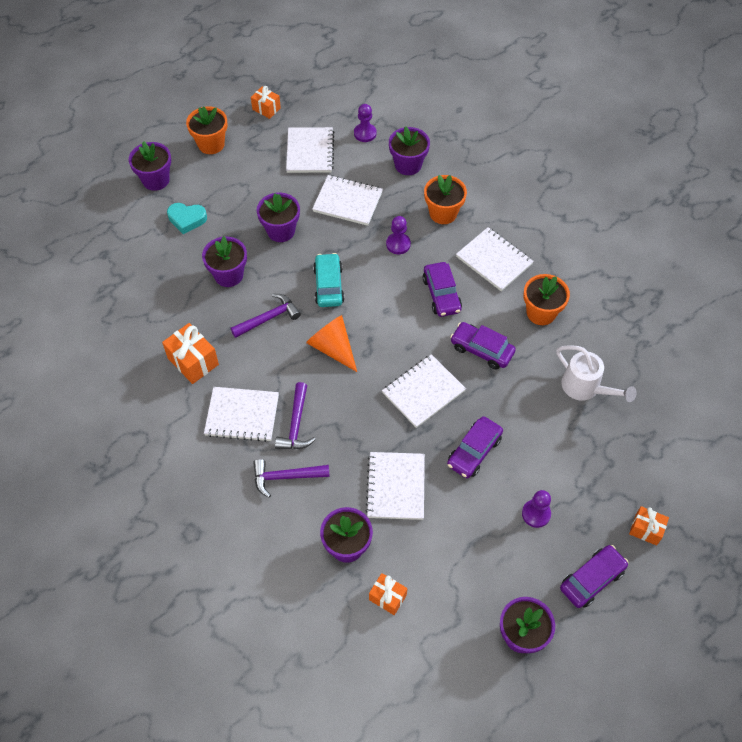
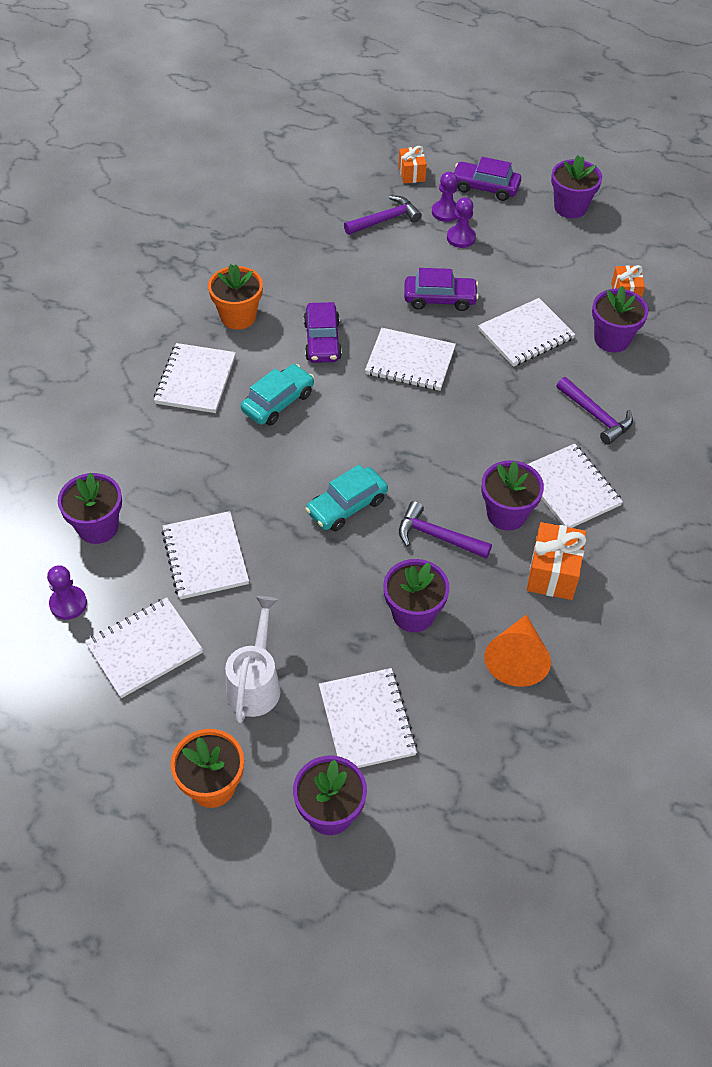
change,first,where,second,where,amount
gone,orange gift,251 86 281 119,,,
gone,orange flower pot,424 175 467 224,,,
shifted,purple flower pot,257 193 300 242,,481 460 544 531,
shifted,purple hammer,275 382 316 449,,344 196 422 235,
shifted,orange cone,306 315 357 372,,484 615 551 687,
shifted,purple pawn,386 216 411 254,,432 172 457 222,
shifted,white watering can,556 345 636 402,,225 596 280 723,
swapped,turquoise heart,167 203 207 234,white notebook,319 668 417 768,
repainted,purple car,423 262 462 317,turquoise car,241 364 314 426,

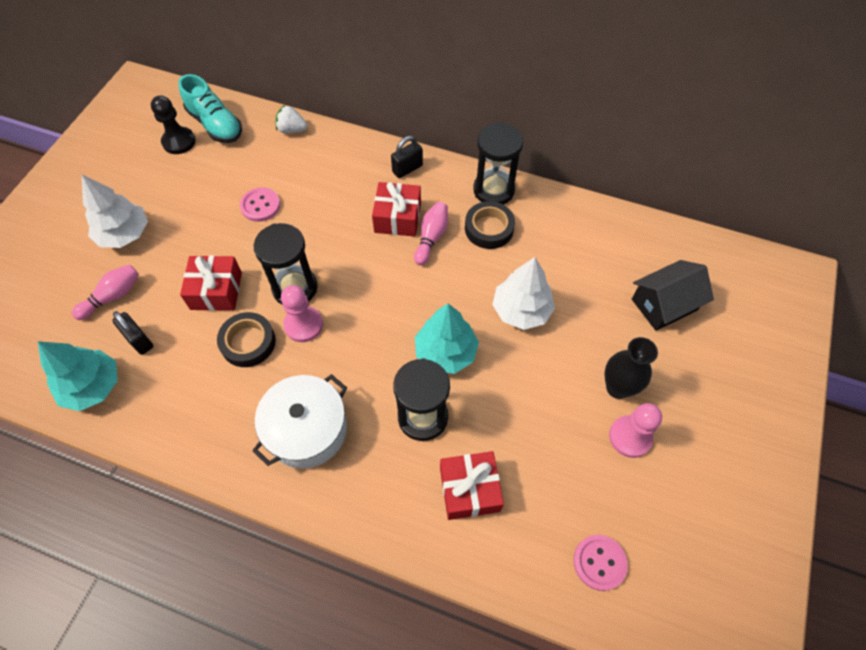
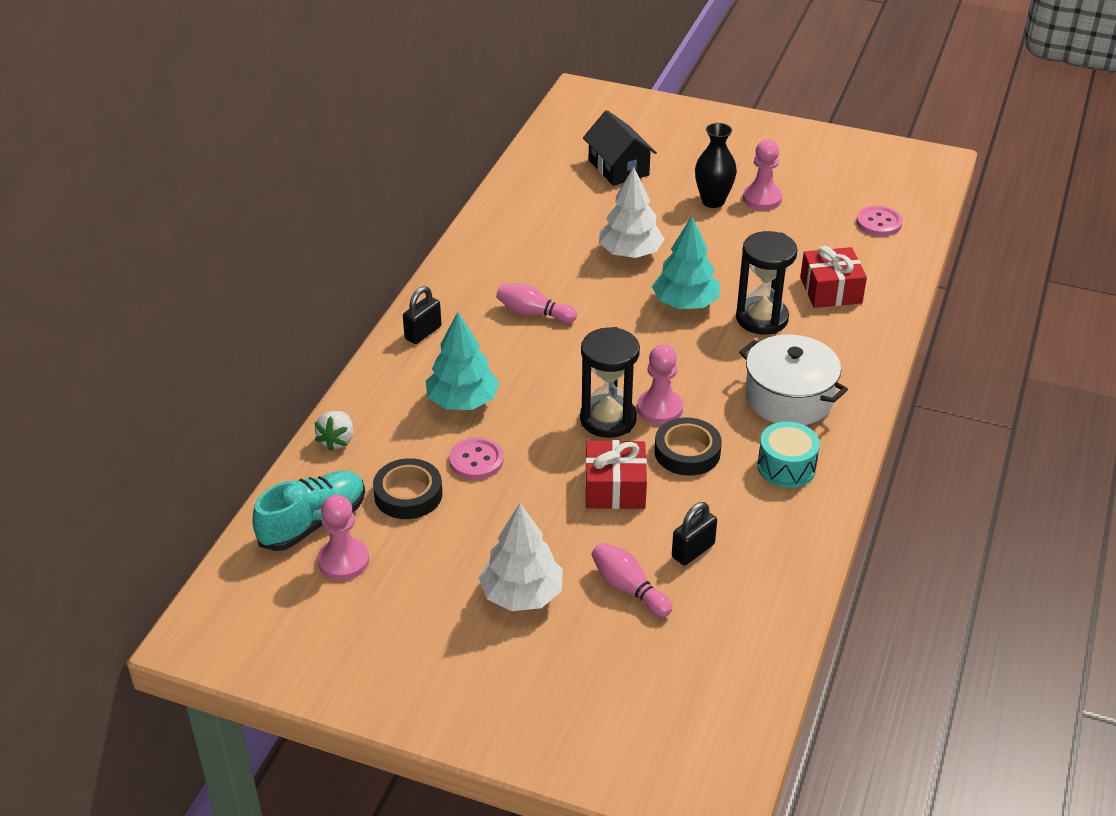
change,first,where,second,where,amount
gone,red gift,372 182 421 237,,,
gone,black hourglass,473 122 523 205,,,
new,,,turquoise drum,757 421 820 488,
shifted,turquoise tree,38 341 118 411,,426 312 499 410,
shifted,black tape,465 201 515 249,,373 458 443 519,
repainted,black pawn,151 95 196 154,pink pawn,317 495 369 580,
rotated,black padlock,391 136 423 178,,403 286 441 344,75 degrees clockwise

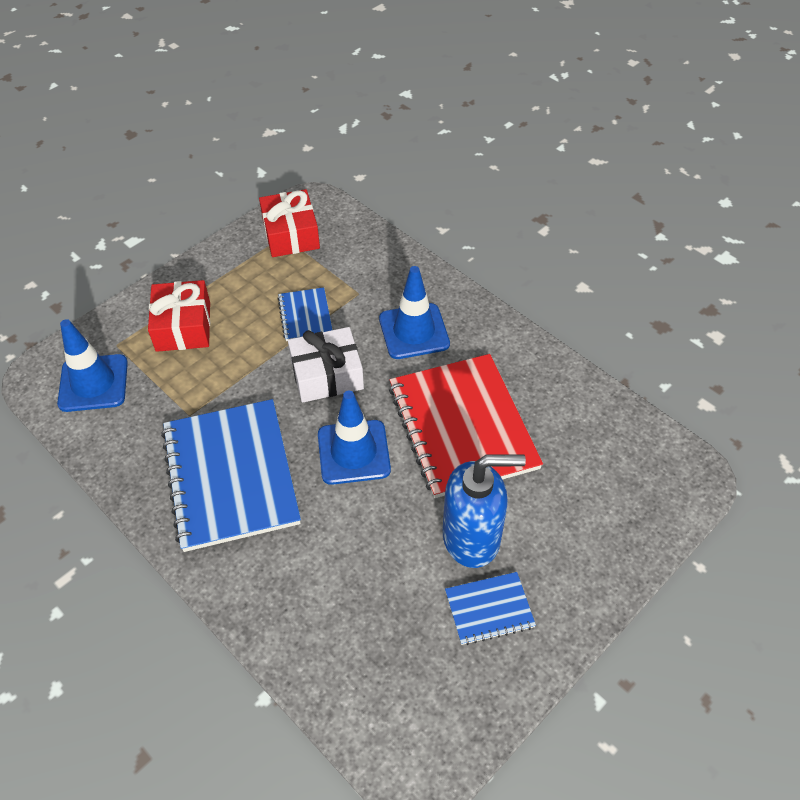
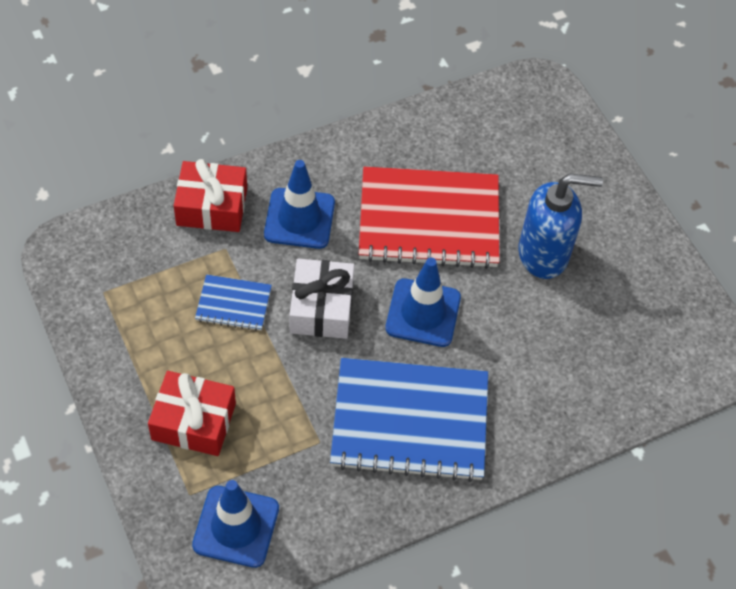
change,first,where,second,where,amount
gone,blue notebook,445 572 536 645,,,
shifted,red gift,259 189 320 257,,174 159 247 232,
rotated,blue soap dispenser,443 454 526 568,,519 173 603 279,75 degrees clockwise

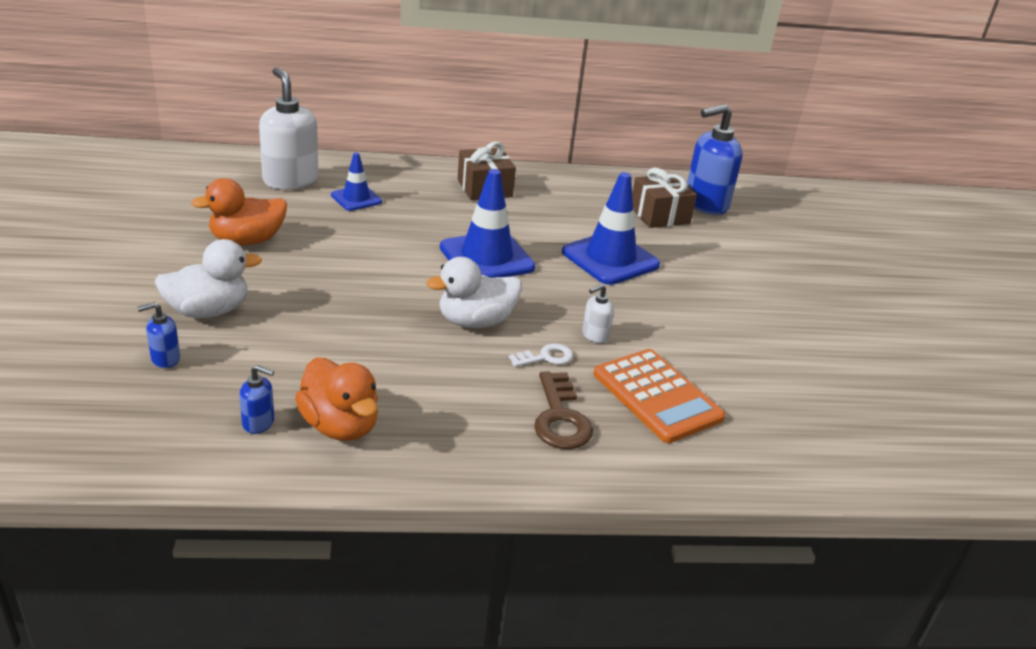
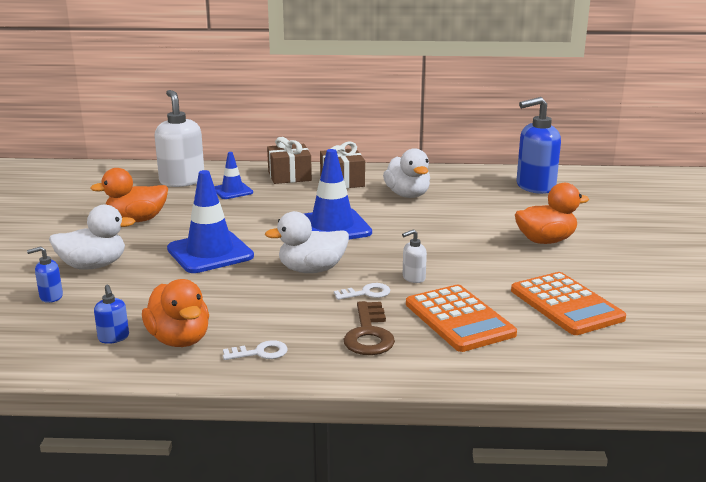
change,first,where,second,where,amount
new,,,white key,223 340 288 360,
new,,,white duck,383 148 430 198,
new,,,orange calculator,511 272 626 335,
new,,,orange duck,515 183 589 244,
shifted,blue traffic cone,562 172 660 285,,167 170 254 273,
shifted,brown gift,632 168 697 228,,267 137 312 184,
rotated,blue soap dispenser,239 365 274 434,,94 285 129 344,45 degrees clockwise

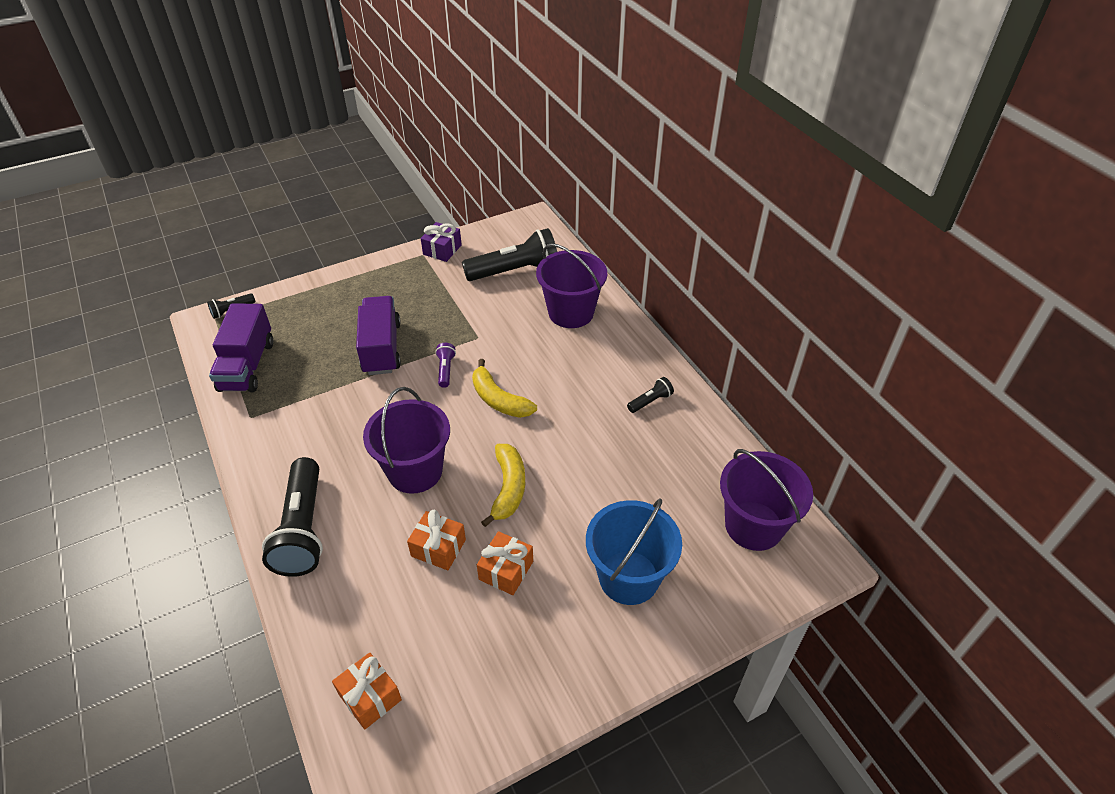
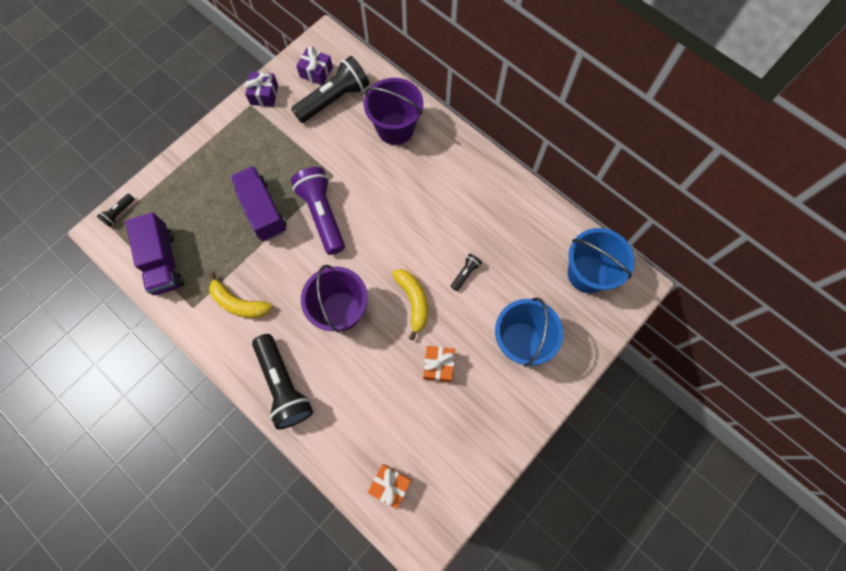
change,first,where,second,where,amount
gone,orange gift,407 510 466 570,,,
new,,,purple gift,296 46 333 85,
shifted,yellow banana,472 359 537 418,,209 272 272 318,
shifted,black flashlight,627 377 674 413,,451 253 482 291,
repainted,purple bucket,720 449 813 551,blue bucket,568 228 635 293,
scaled,purple flashlight,435 343 456 388,,291 167 345 255,x2.25

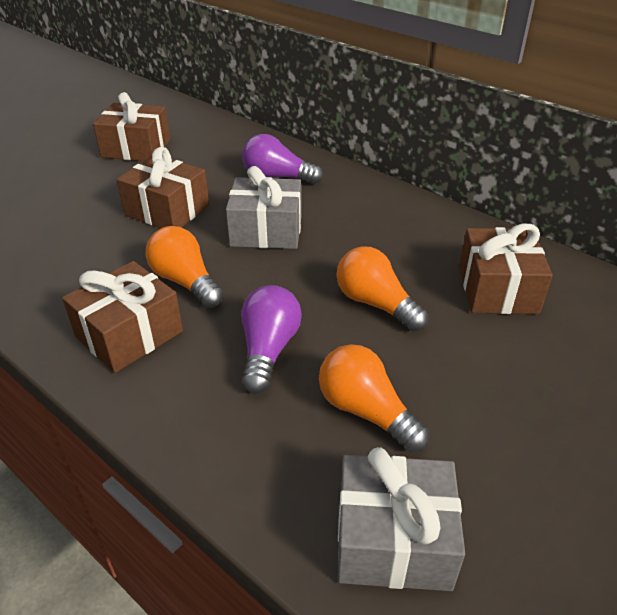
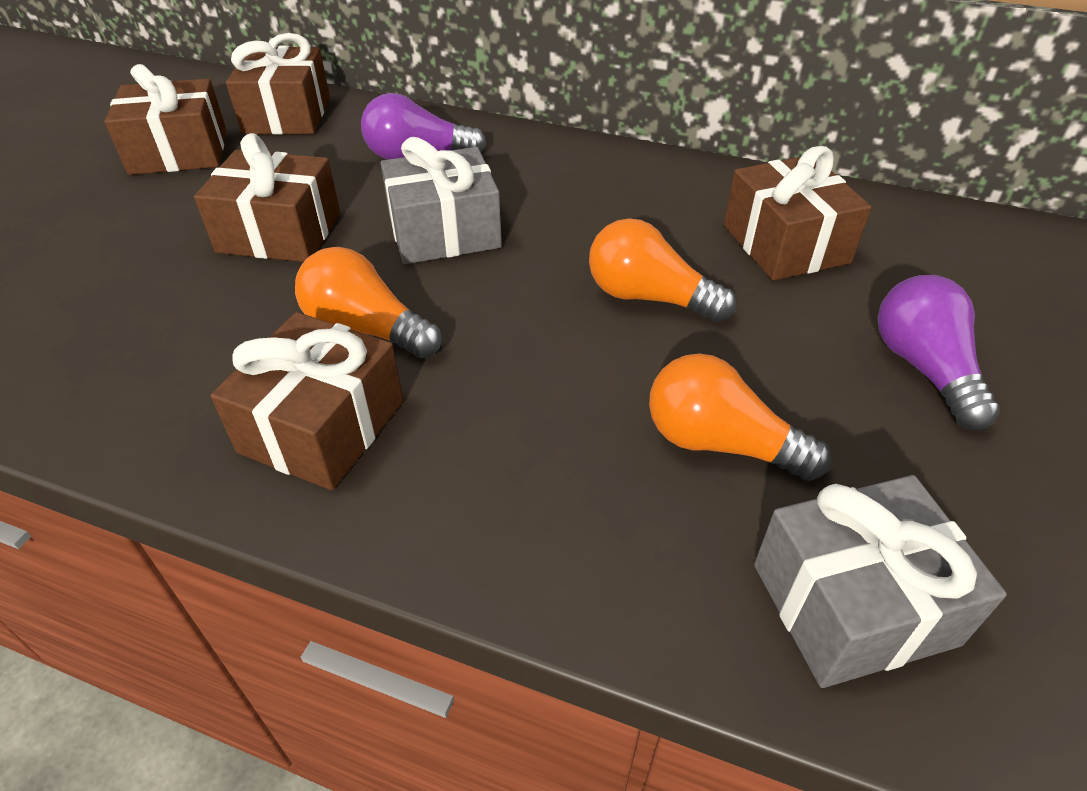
change,first,where,second,where,amount
new,,,brown gift,226 33 330 135,
shifted,purple light bulb,241 285 302 394,,878 275 1000 430,

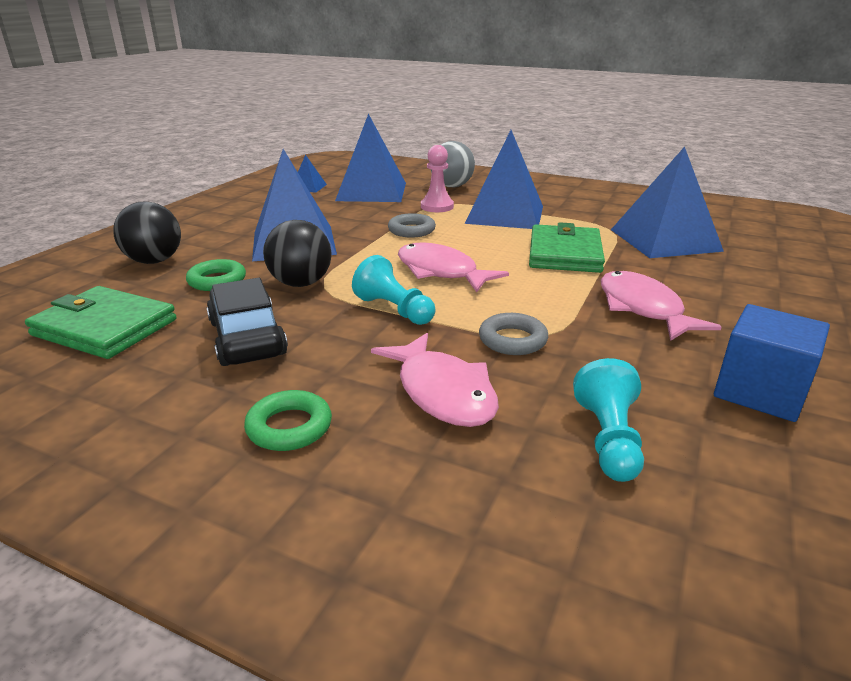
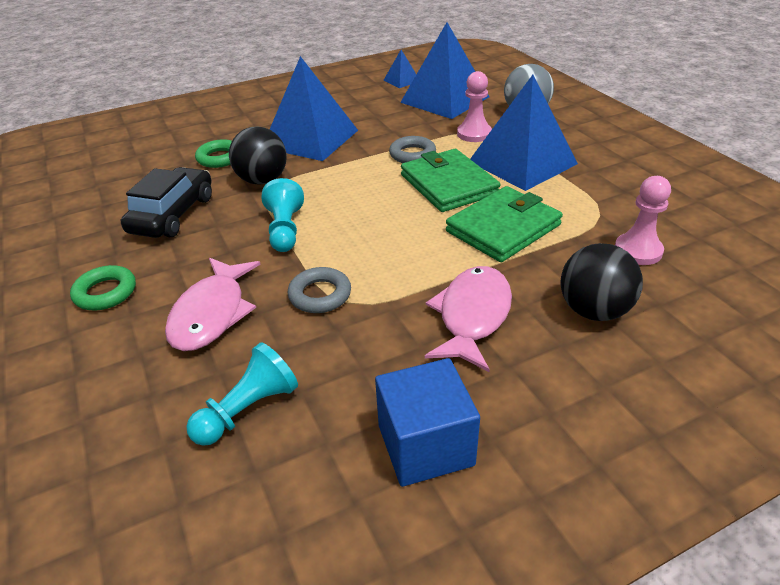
change,first,where,second,where,amount
gone,pink fish,398 242 509 292,,,
shifted,green wallet,25 286 176 359,,401 149 501 212,
shifted,black ball,113 201 181 264,,560 243 643 321,
swapped,blue pyramid,611 147 724 258,pink pawn,615 176 671 265,

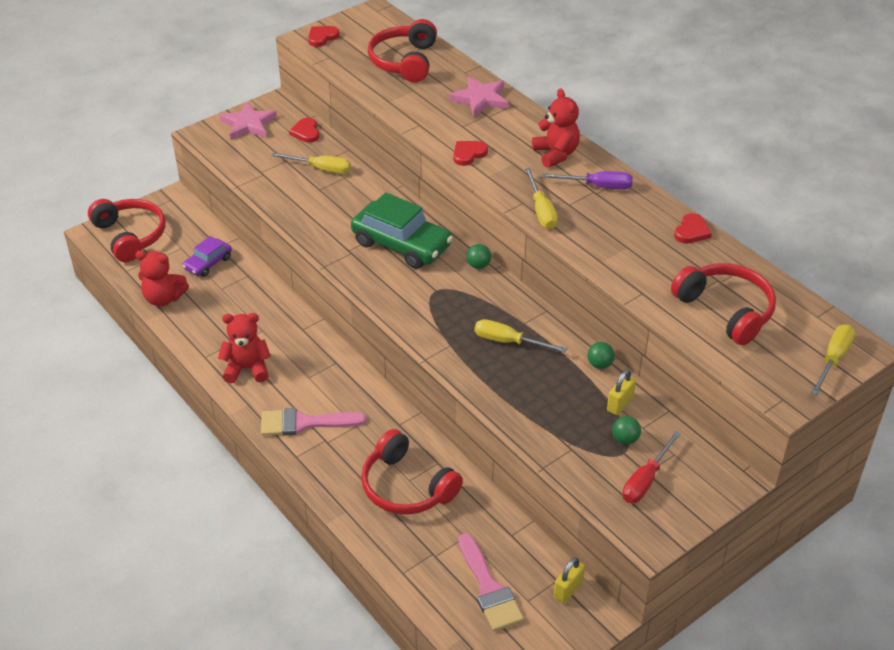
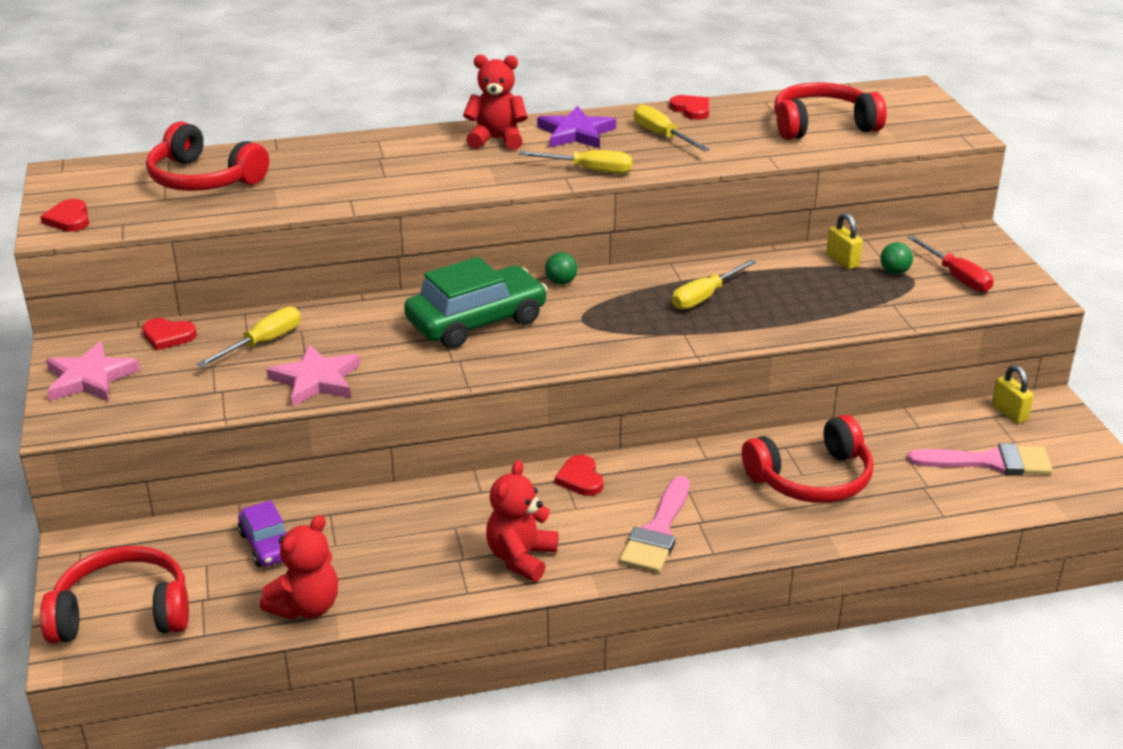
change,first,where,second,where,amount
gone,green ball,588 342 615 369,,,
shifted,pink star,449 76 508 117,,267 344 360 407,
shifted,red heart,453 141 488 166,,555 455 604 496,
shifted,yellow screwdriver,811 324 855 395,,634 104 710 151,
swapped,purple screwdriver,542 171 633 189,purple star,537 106 616 148,

